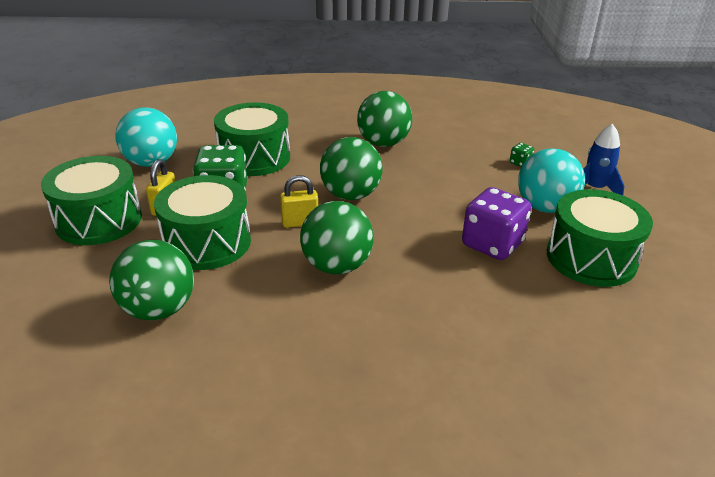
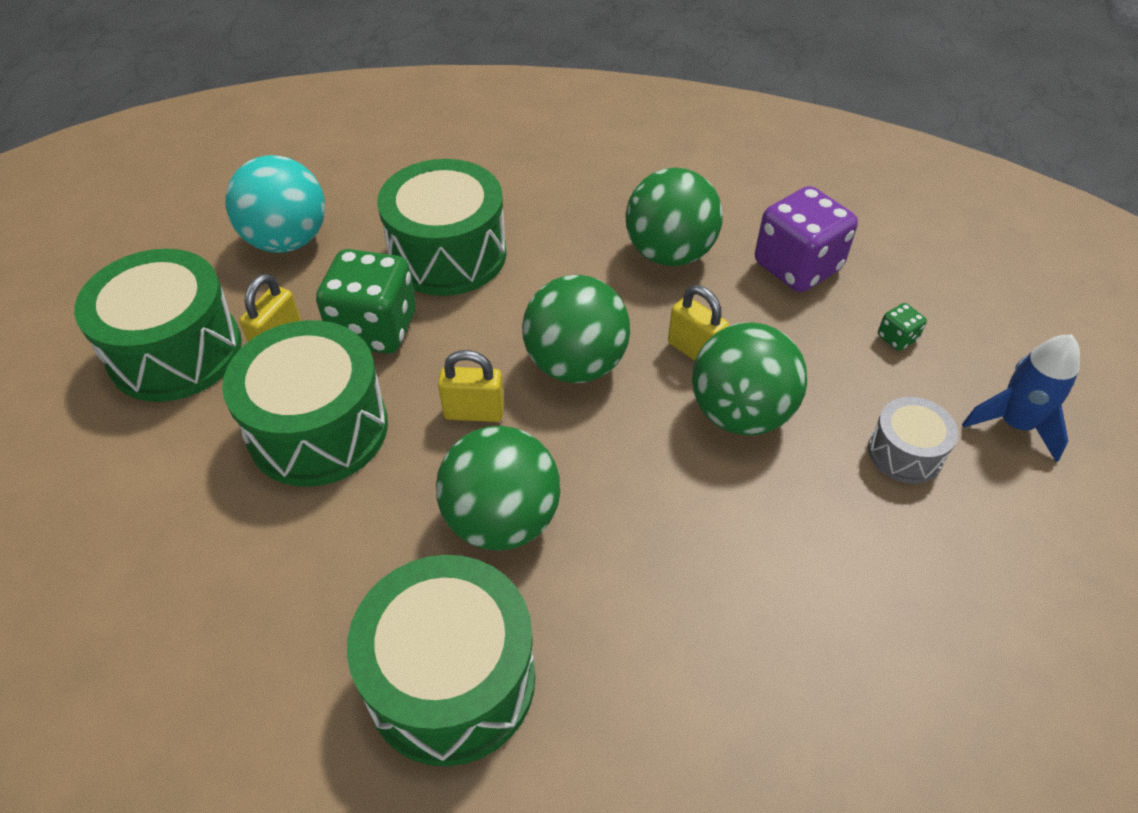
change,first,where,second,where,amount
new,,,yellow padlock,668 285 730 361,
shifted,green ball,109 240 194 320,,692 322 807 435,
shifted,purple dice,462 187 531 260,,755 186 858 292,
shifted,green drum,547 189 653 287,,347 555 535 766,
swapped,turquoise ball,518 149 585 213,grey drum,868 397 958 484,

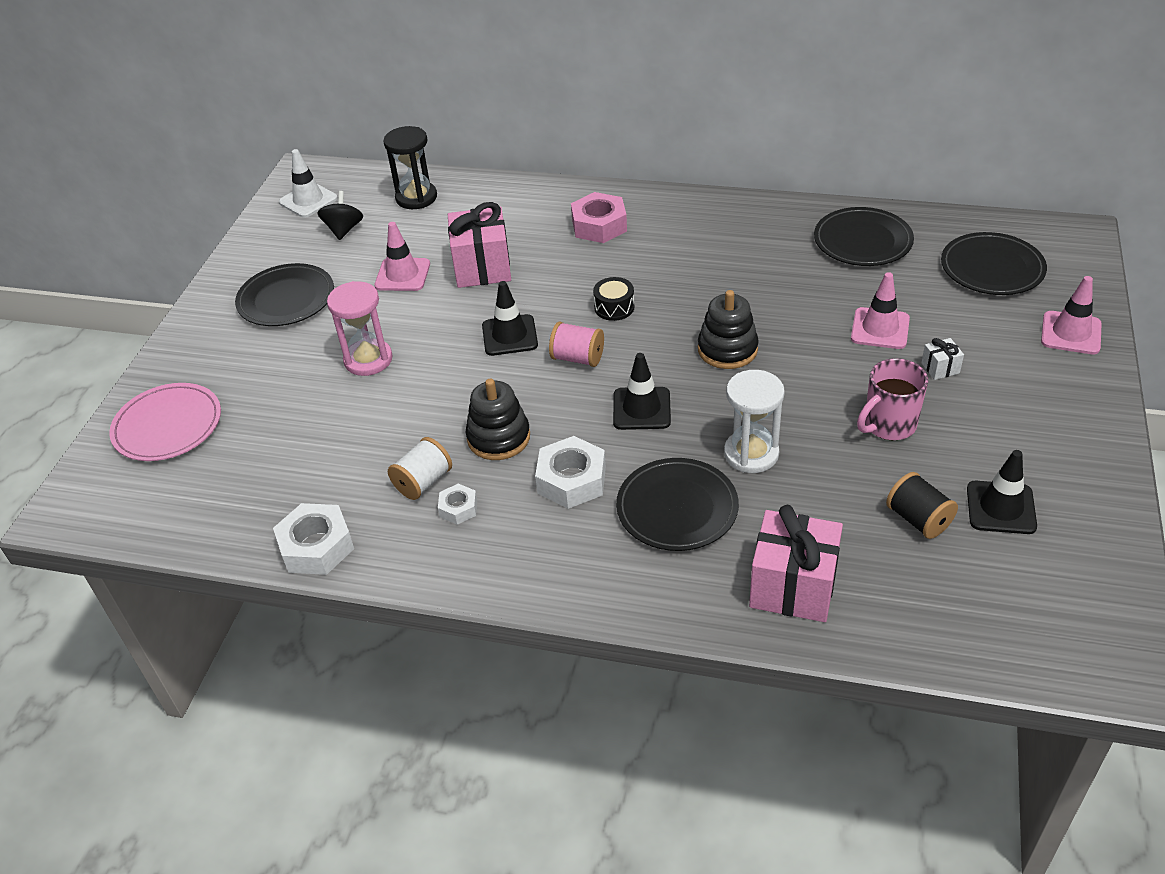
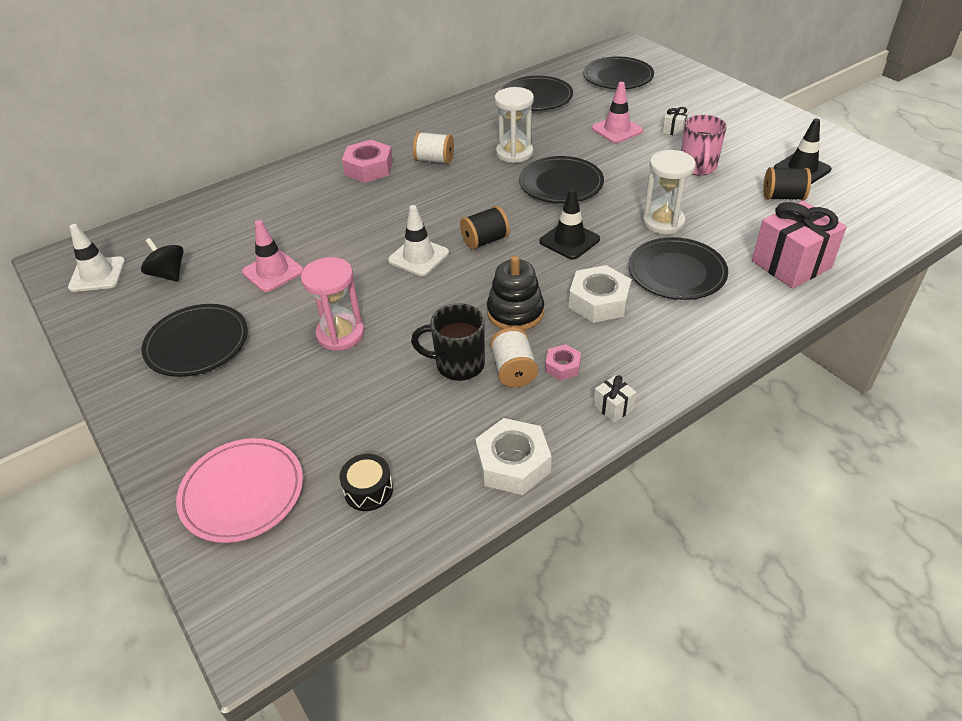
change,first,where,second,where,amount
gone,black hourglass,383 126 437 209,,,
gone,pink gift,448 202 511 288,,,
gone,pink traffic cone,1041 276 1102 355,,,
new,,,black mug,411 303 485 381,
new,,,white spool,413 132 454 164,
new,,,white hourglass,495 87 534 163,
new,,,white gift,593 375 636 423,
shifted,black drum,593 277 634 321,,340 454 393 511,
swapped,black stacking toy,698 290 759 369,black plate,519 156 604 203,
repainted,white nut,438 484 477 525,pink nut,545 344 581 380,
repainted,black traffic cone,482 281 538 356,white traffic cone,388 205 449 276,
repainted,pink spool,549 321 604 367,black spool,460 206 510 250,

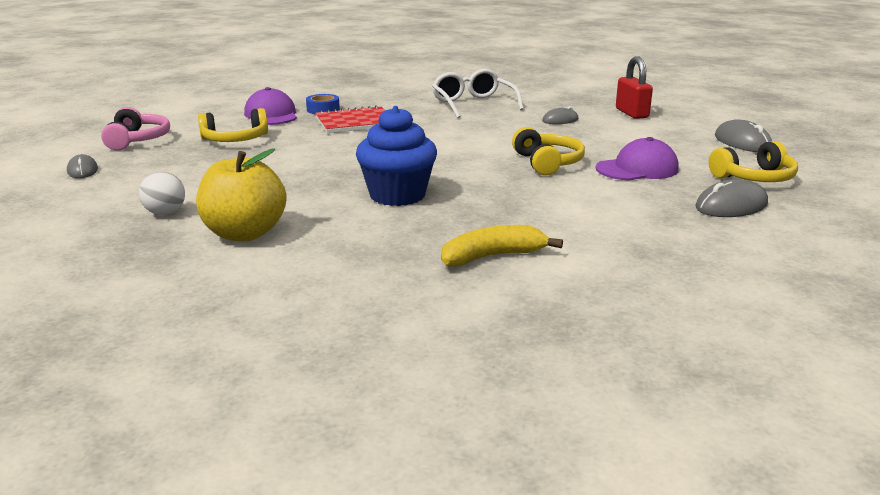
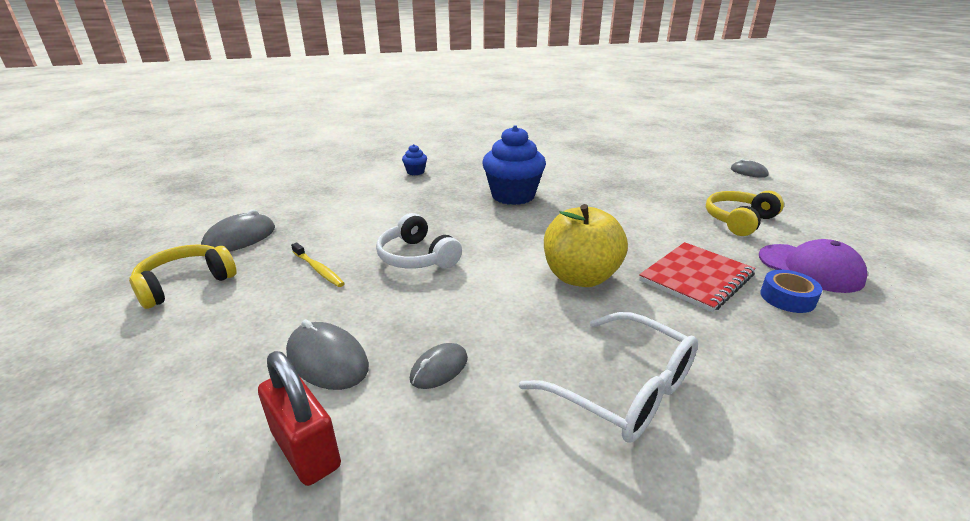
change,first,where,second,where,amount
gone,pink headphones,101 107 170 151,,,
gone,white ball,139 172 185 215,,,
shifted,yellow apple,196 148 287 241,,544 204 628 287,
shifted,grey mouse,715 119 772 152,,286 319 369 390,
swapped,yellow banana,441 225 563 266,blue cupcake,402 144 427 175,
swapped,purple cap,595 137 679 181,yellow toothbrush,291 243 345 287,
repainted,yellow headphones,512 127 585 175,white headphones,376 213 462 268,

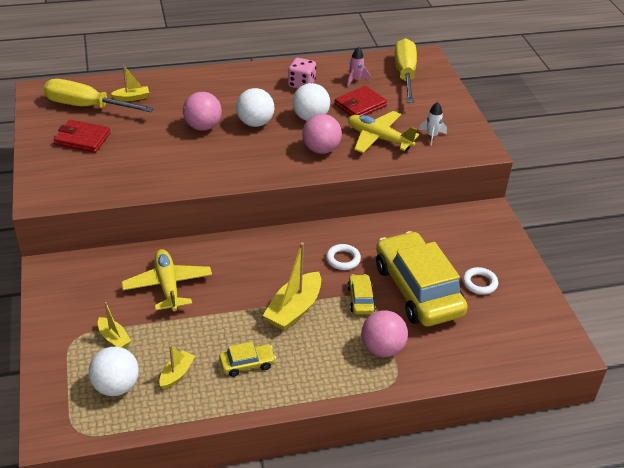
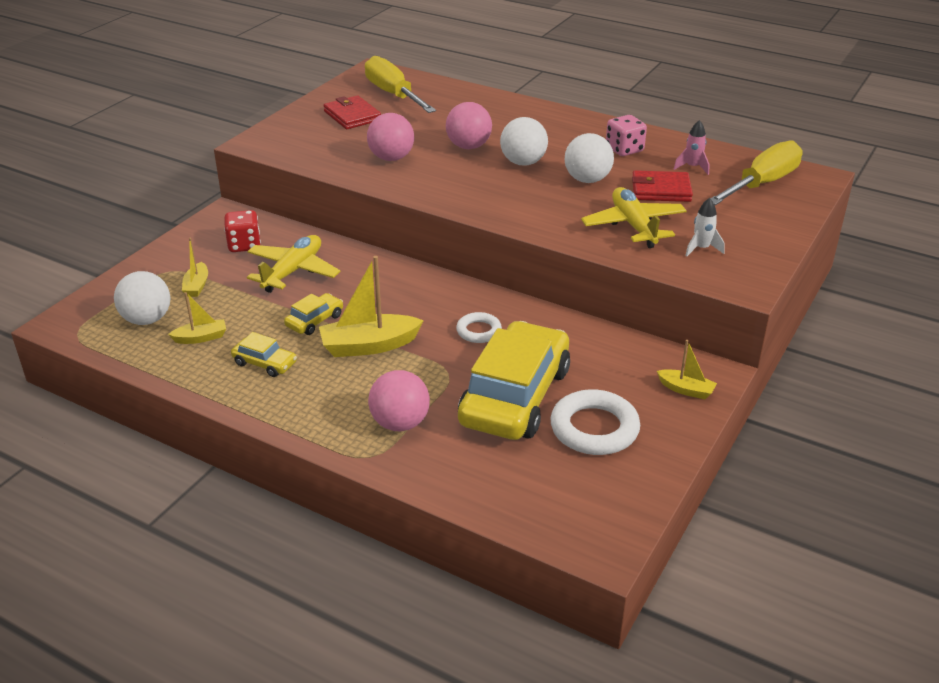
change,first,where,second,where,amount
new,,,red dice,224 210 261 252,
shifted,yellow boat,110 65 149 101,,657 340 717 399,
shifted,pink ball,302 114 342 154,,367 113 414 161,
shifted,yellow car,347 274 376 314,,284 293 343 335,
scaled,white ring,463 267 498 295,,550 389 640 455,x1.75

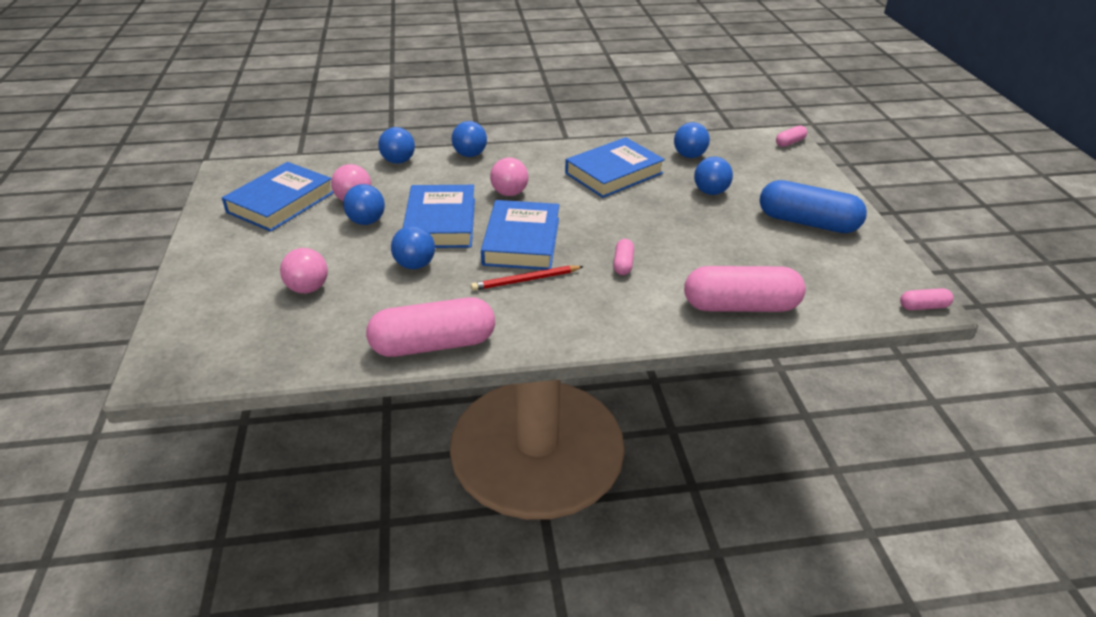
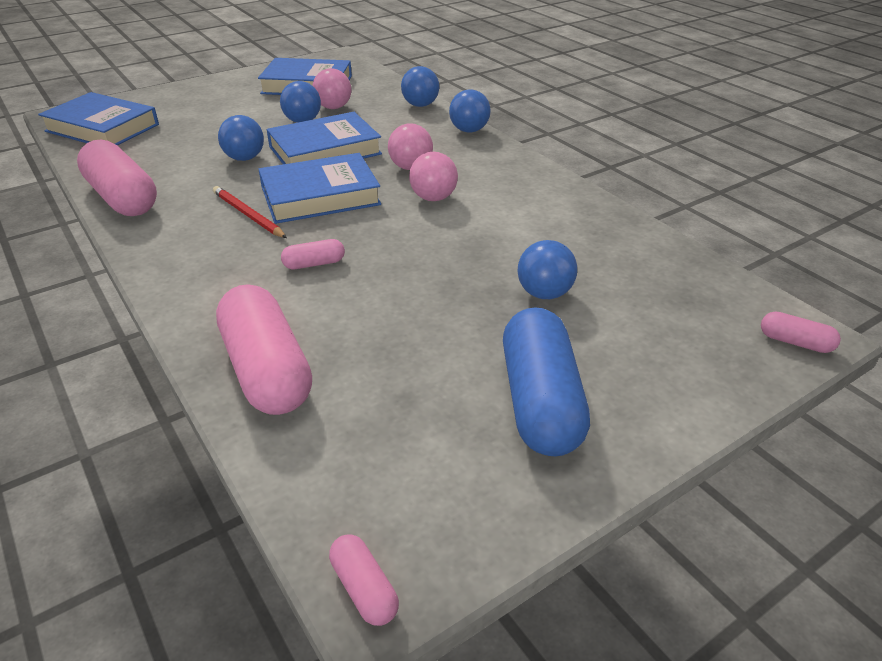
change,first,where,second,where,amount
gone,blue ball,674 122 710 158,,,
shifted,pink ball,280 248 328 293,,409 152 458 201,
shifted,blue book,565 137 665 198,,38 92 159 145,

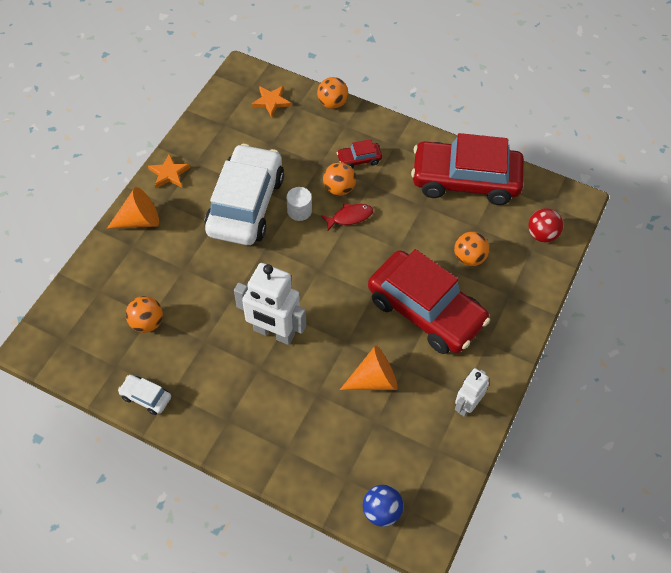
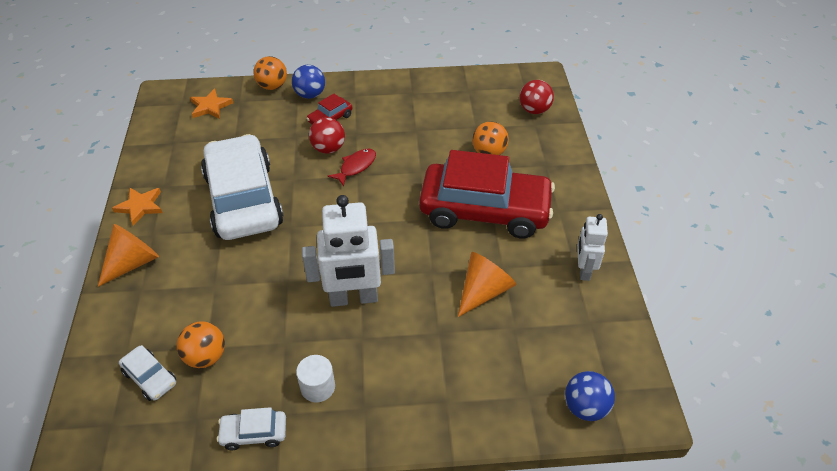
change,first,where,second,where,amount
gone,red car,411 133 524 205,,,
new,,,white car,119 345 176 401,
new,,,blue ball,292 65 325 99,
shifted,white cylinder,286 187 312 221,,296 355 335 403,
repainted,orange ball,323 162 356 196,red ball,309 117 345 154,

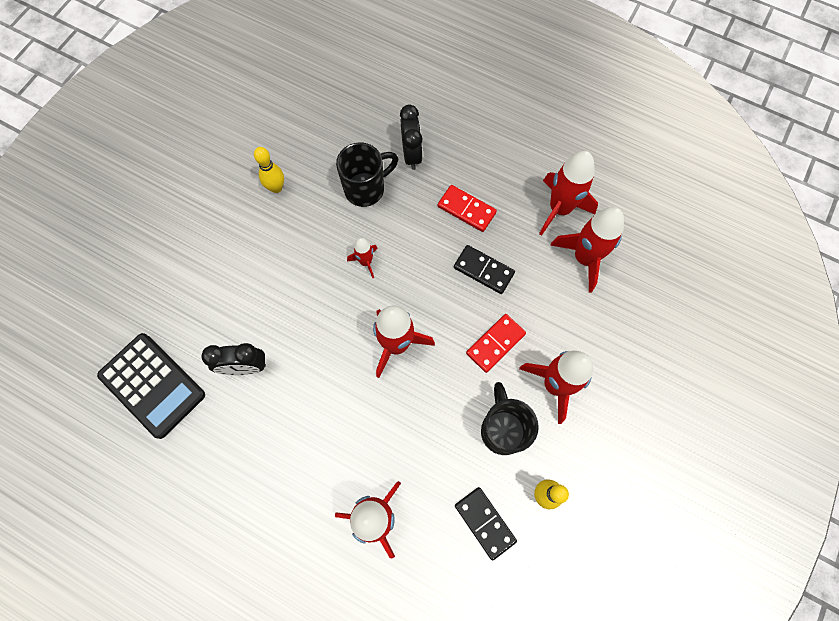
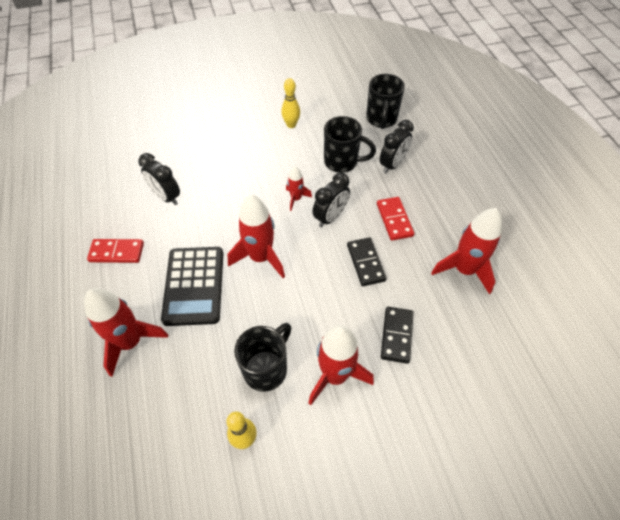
change,first,where,second,where,amount
gone,red rocket,550 207 624 293,,,
new,,,black clock,312 173 350 227,
new,,,black mug,366 74 405 129,
shifted,black calculator,97 333 205 439,,161 247 223 326,
shifted,black domino,455 487 517 561,,381 307 413 364,
shifted,red domino,466 314 526 373,,87 239 144 263,

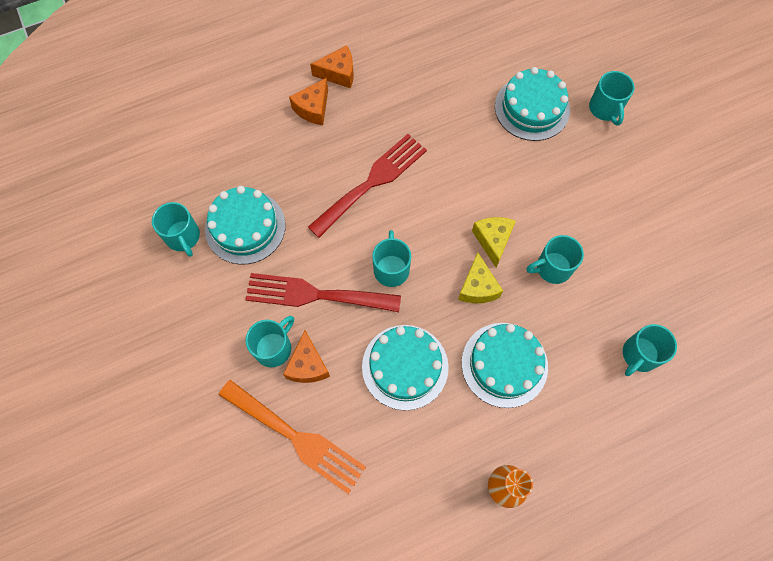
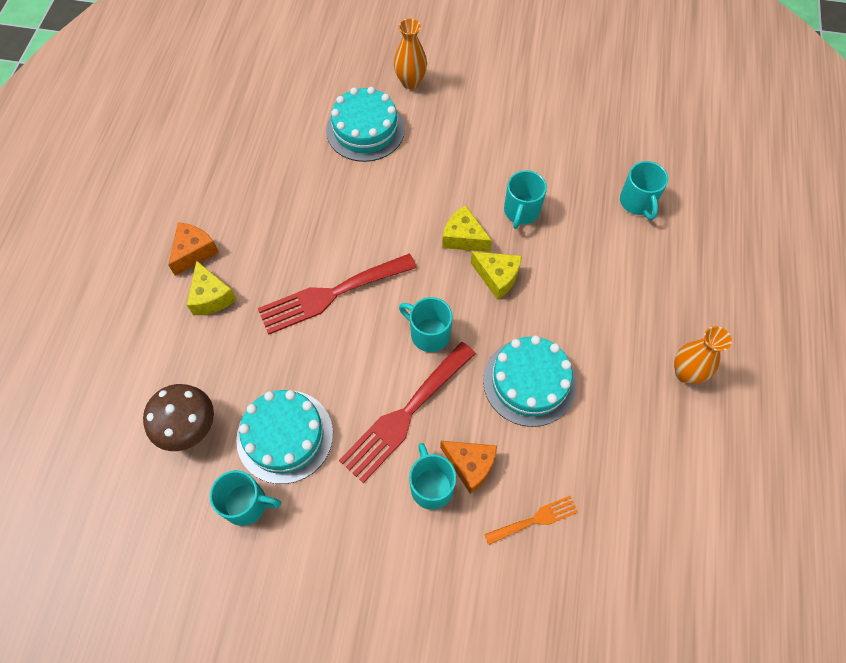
change,first,where,second,where,amount
gone,turquoise cake,462 323 548 408,,,
new,,,brown mushroom,143 384 214 451,
swapped,turquoise mug,589 71 634 125,orange vase,394 18 427 89,
repainted,orange cheese,289 78 328 125,yellow cheese,187 260 237 315,
rotated,red fork,308 134 427 238,,258 254 417 335,105 degrees counterclockwise
scaled,orange fork,219 380 366 494,,484 496 578 545,x0.52

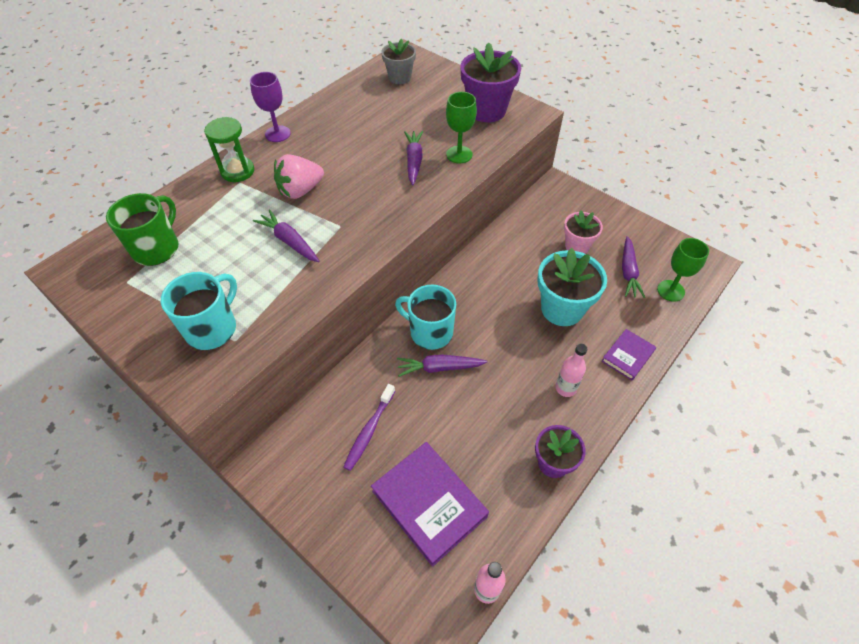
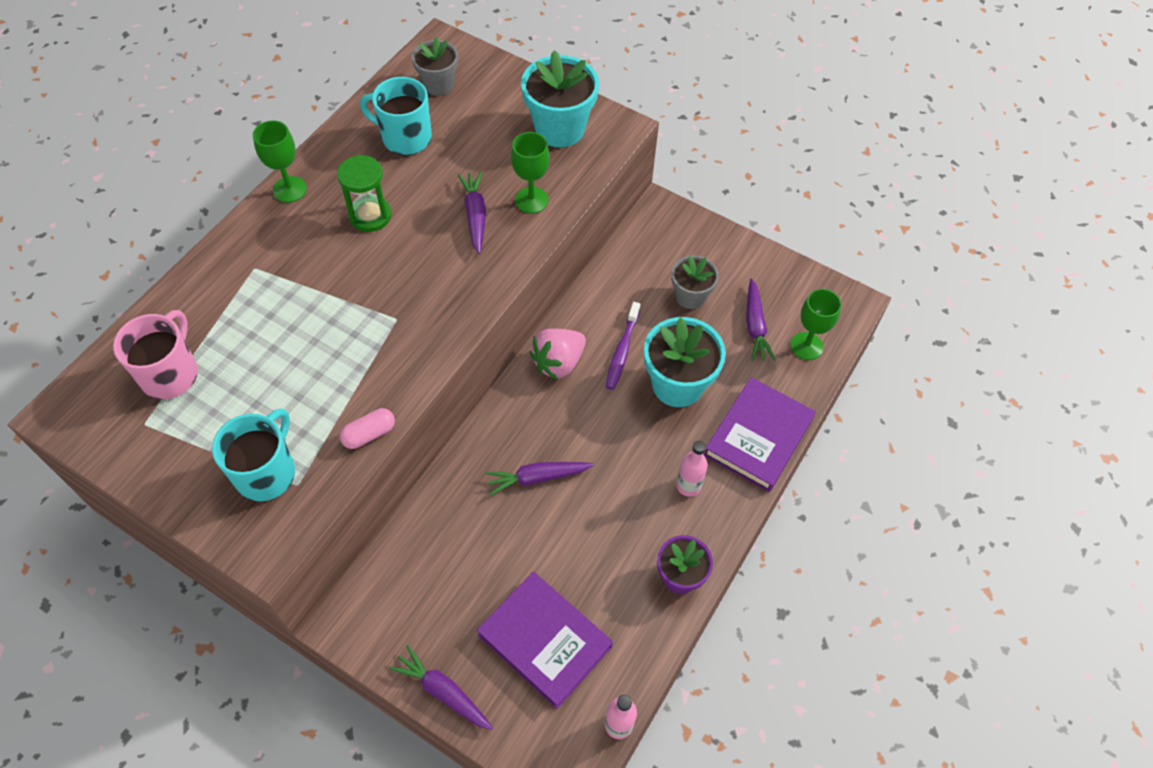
change,first,where,second,where,amount
new,,,pink capsule,340 408 395 449,
shifted,green hourglass,204 117 254 182,,337 155 392 232,
shifted,purple carrot,253 209 320 262,,389 645 493 730,
shifted,pink strawberry,274 154 324 199,,529 329 586 380,
shifted,purple toothbrush,343 384 395 471,,606 302 641 390,
shifted,turquoise mug,395 285 456 350,,360 77 432 155,
repainted,green mug,106 193 179 266,pink mug,113 310 198 399,
repainted,purple goblet,250 72 291 142,green goblet,253 120 307 203,
repainted,purple flower pot,460 42 521 122,turquoise flower pot,521 50 599 147,
repainted,pink flower pot,564 210 603 254,grey flower pot,672 255 719 309,
scaled,purple book,602 329 656 380,,704 377 816 492,x1.80

